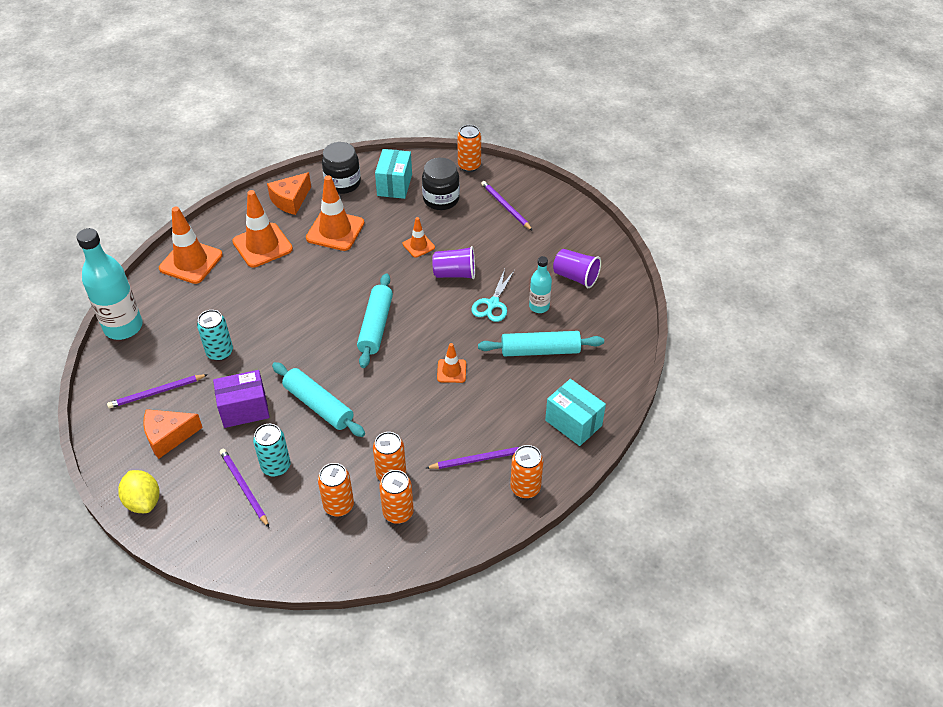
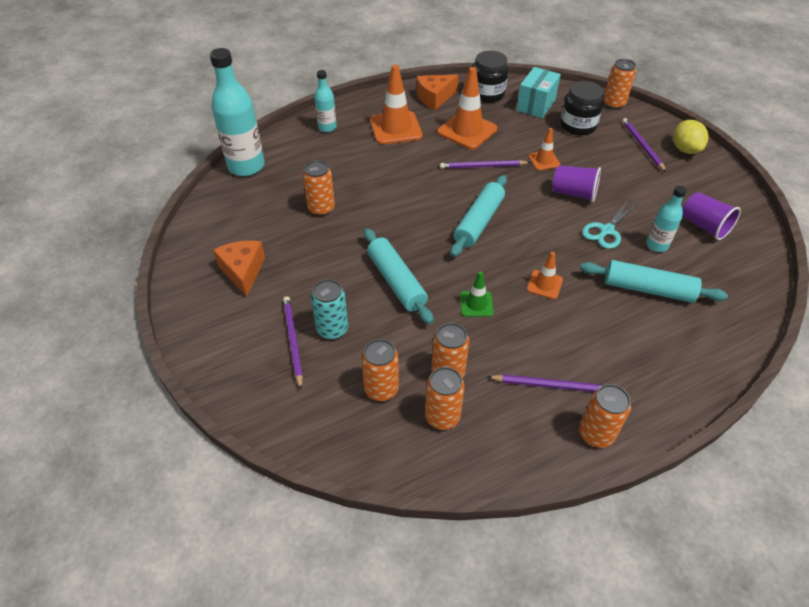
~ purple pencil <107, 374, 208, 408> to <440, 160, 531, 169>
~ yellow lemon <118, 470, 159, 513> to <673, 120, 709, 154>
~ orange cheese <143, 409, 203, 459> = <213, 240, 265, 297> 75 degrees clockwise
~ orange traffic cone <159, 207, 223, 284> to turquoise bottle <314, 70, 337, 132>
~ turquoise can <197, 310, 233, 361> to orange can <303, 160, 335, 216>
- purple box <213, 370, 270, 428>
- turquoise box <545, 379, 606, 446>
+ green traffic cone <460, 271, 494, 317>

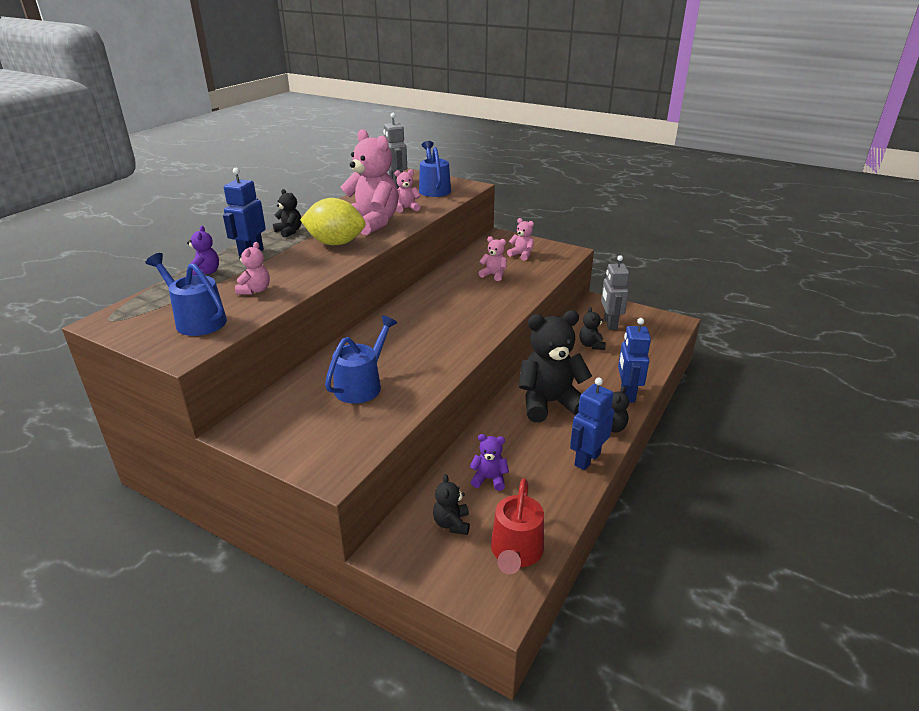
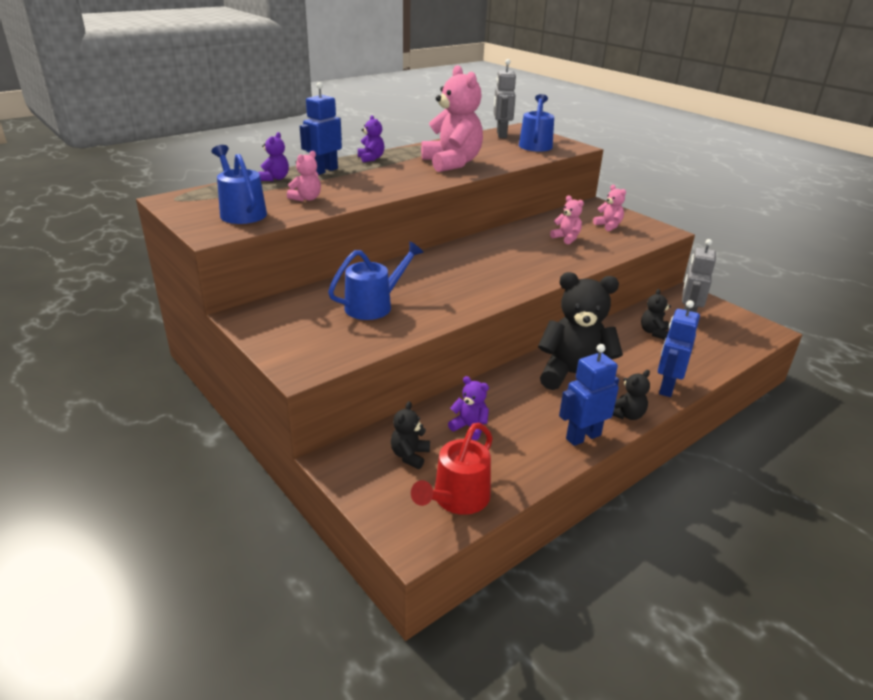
~ black teddy bear <273, 189, 302, 237> to purple teddy bear <358, 115, 385, 162>
- yellow lemon <300, 198, 365, 245>
- pink teddy bear <395, 169, 421, 213>

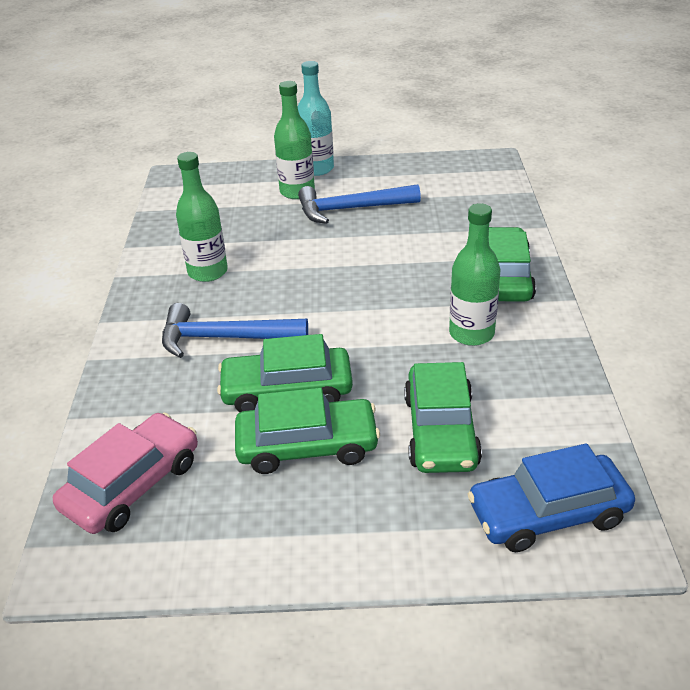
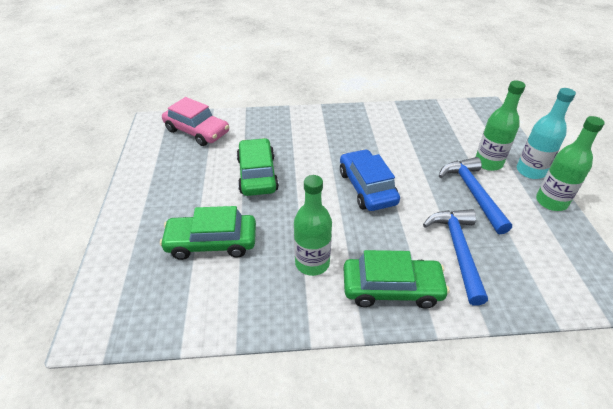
~ blue hammer <162, 303, 308, 358> to <423, 209, 488, 306>
~ green bottle <176, 152, 228, 282> to <536, 116, 605, 211>
- green car <235, 388, 380, 474>
~ blue car <468, 443, 635, 552> to <340, 149, 400, 211>

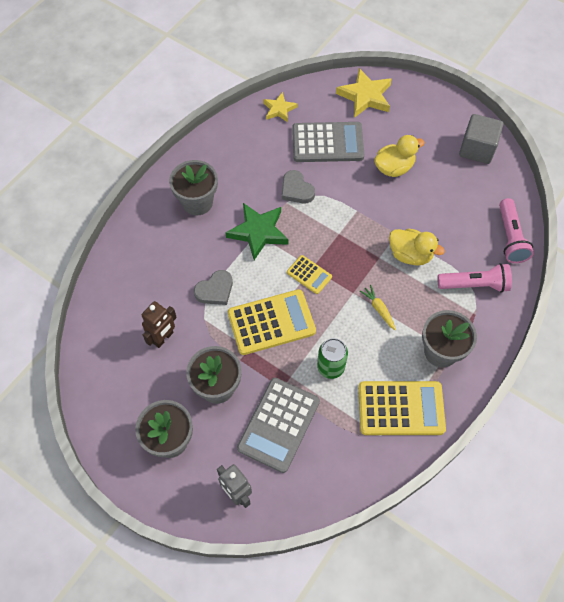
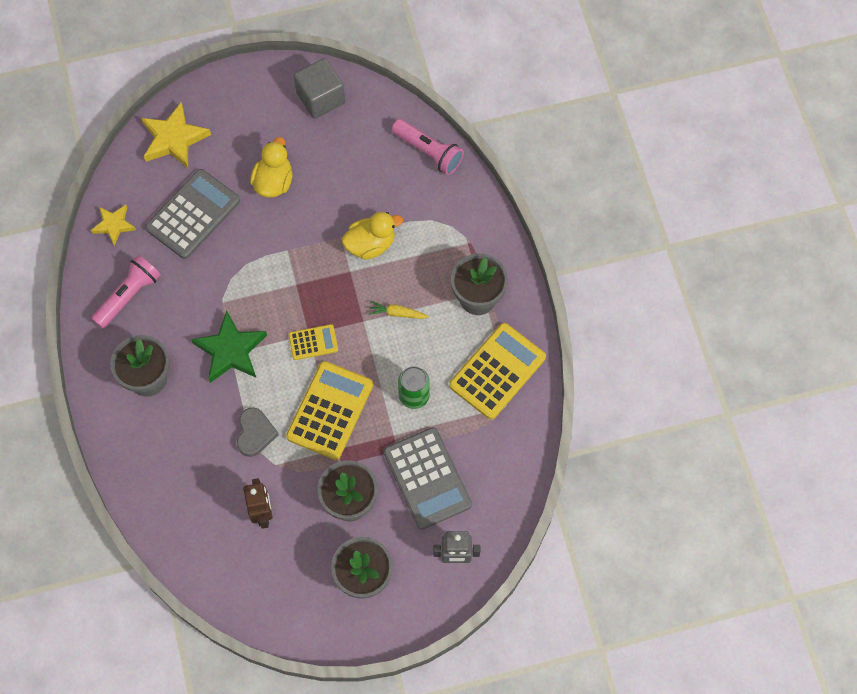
- grey heart <282, 170, 315, 204>
~ pink flashlight <438, 263, 512, 293> to <91, 255, 161, 328>

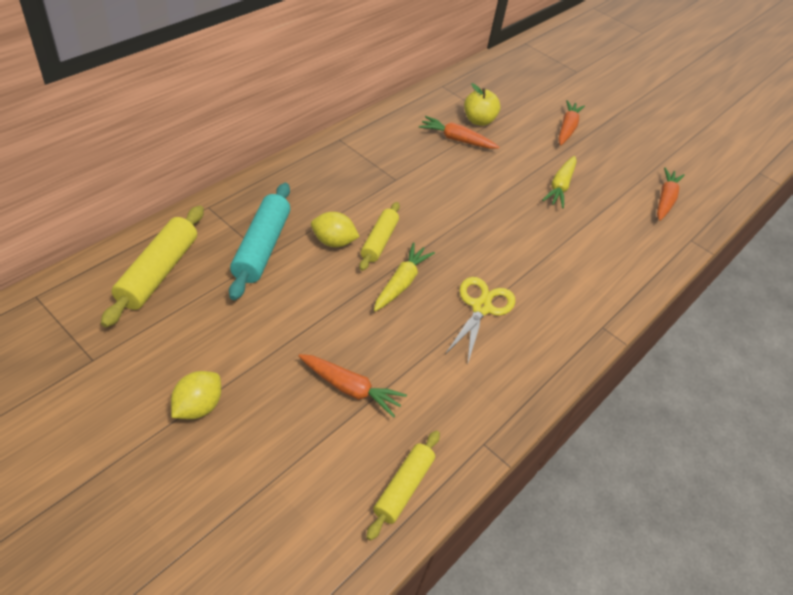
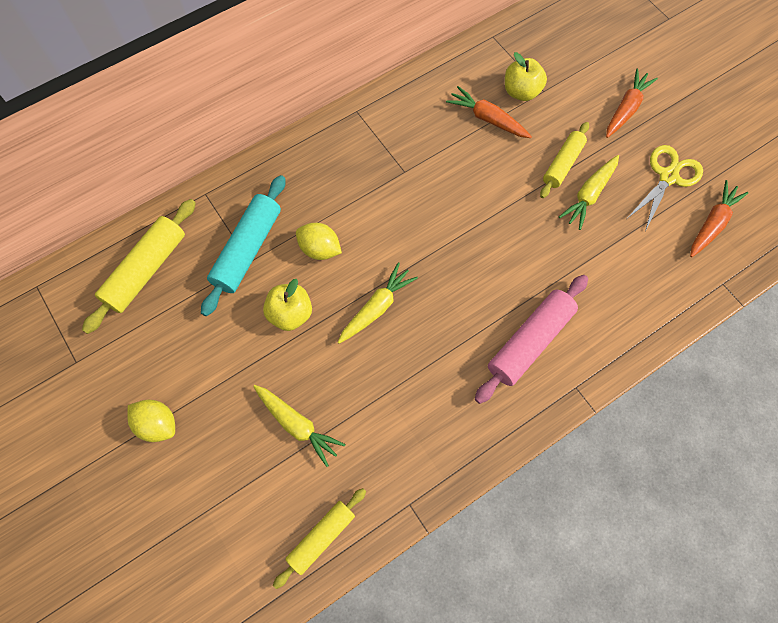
~ yellow lemon <171, 371, 221, 419> = <127, 400, 175, 442> 75 degrees clockwise
~ orange carrot <298, 354, 407, 418> to yellow carrot <253, 385, 346, 467>
~ yellow rolling pin <359, 202, 400, 271> to <540, 122, 589, 198>
~ yellow scissors <445, 277, 515, 365> to <628, 145, 703, 231>
+ yellow apple <263, 279, 312, 331>
+ pink rolling pin <475, 275, 588, 404>

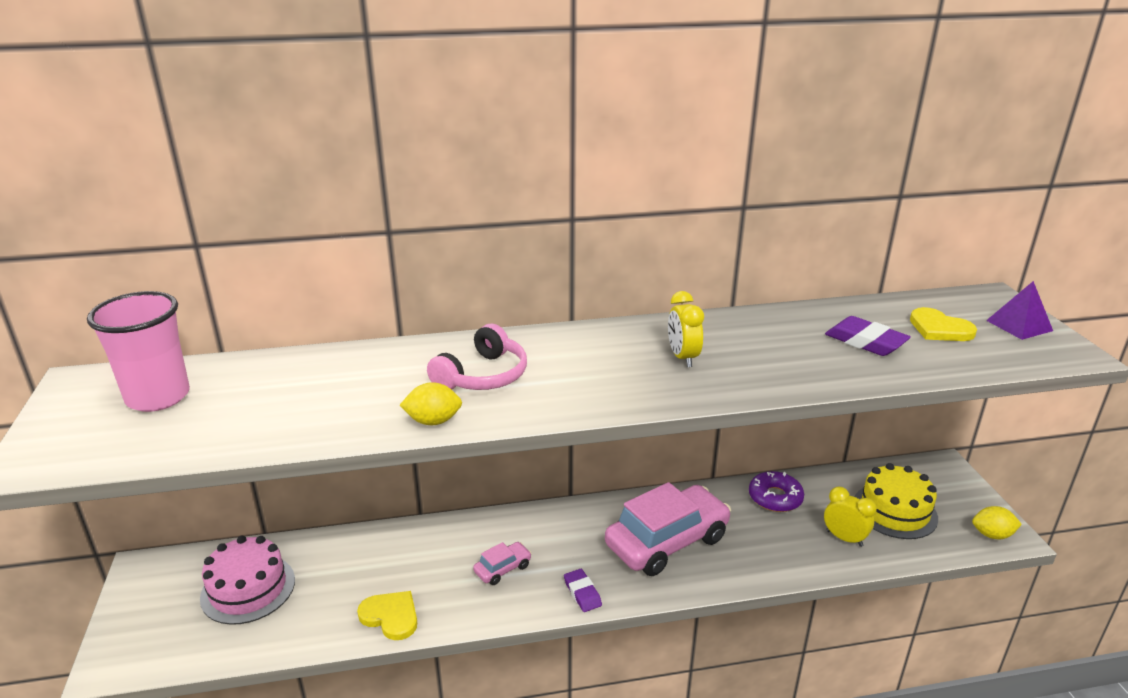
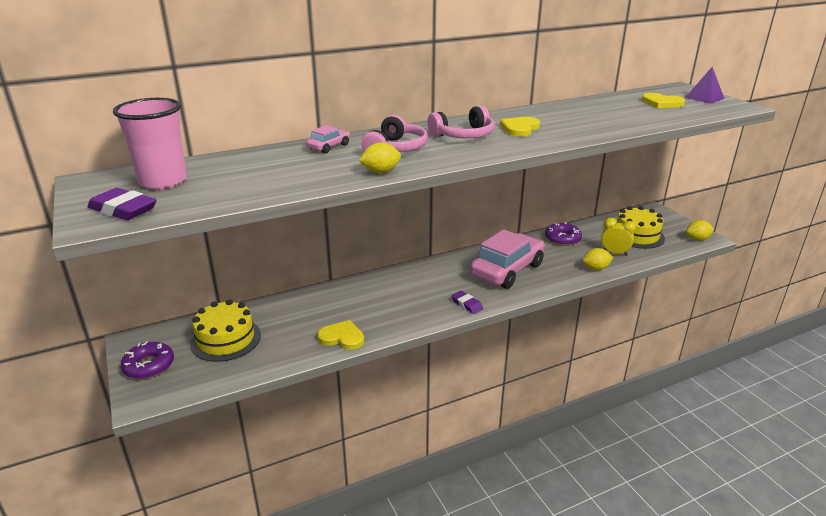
~ pink cake <200, 536, 295, 625> to yellow cake <190, 299, 261, 362>
~ pink car <473, 542, 532, 585> to <306, 125, 350, 153>
~ yellow clock <668, 291, 704, 367> to yellow heart <500, 117, 540, 136>
~ purple eraser <825, 316, 911, 356> to <88, 188, 157, 220>
+ purple donut <121, 341, 174, 379>
+ pink headphones <427, 105, 494, 138>
+ yellow lemon <582, 248, 613, 270>

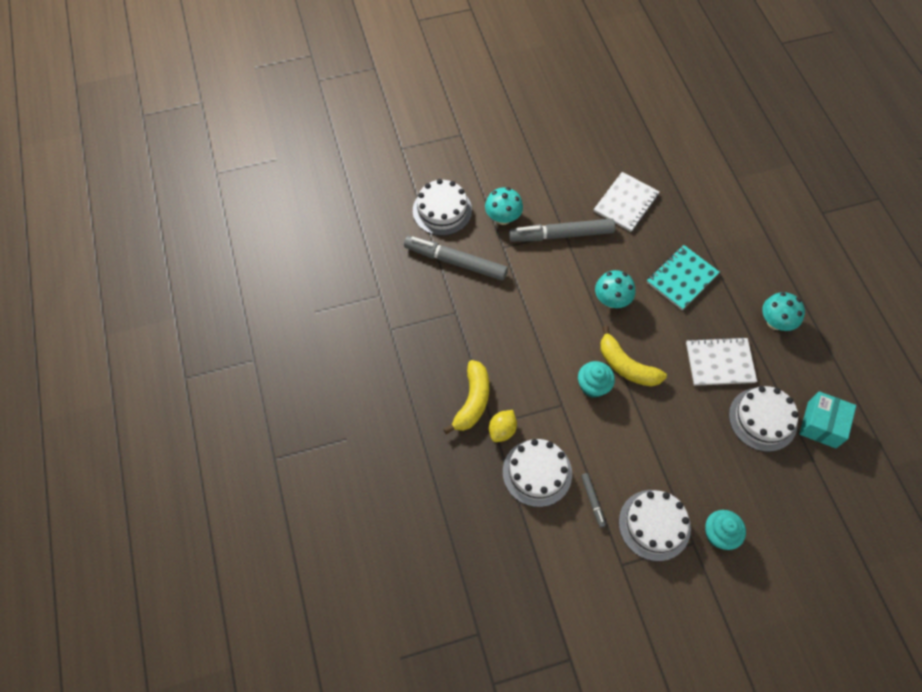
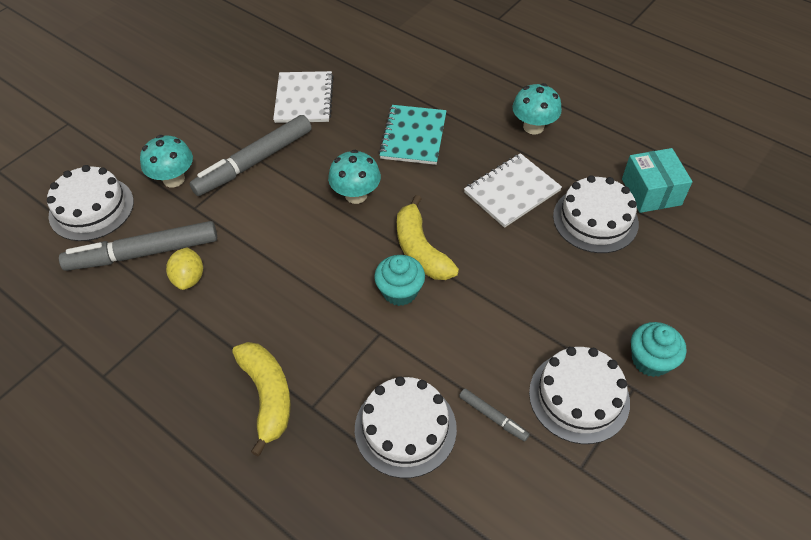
~ yellow lemon <489, 410, 517, 442> to <166, 248, 203, 290>
~ yellow banana <600, 325, 667, 387> = <397, 195, 459, 280> 60 degrees clockwise

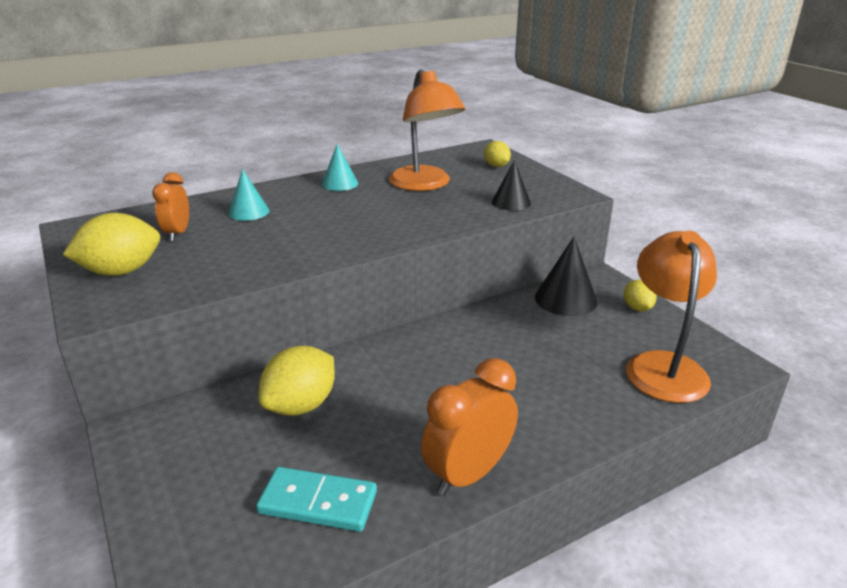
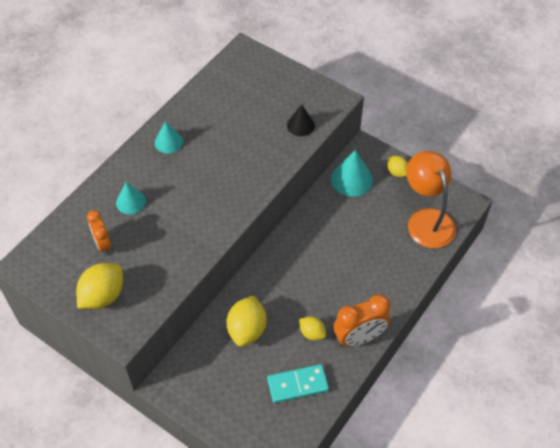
- orange lamp <389, 69, 465, 191>
~ orange clock <421, 358, 518, 496> = <333, 294, 390, 347> 135 degrees counterclockwise
~ yellow lemon <484, 141, 511, 167> to <299, 316, 326, 340>
~ black cone <535, 237, 598, 316> to turquoise cone <331, 150, 373, 197>

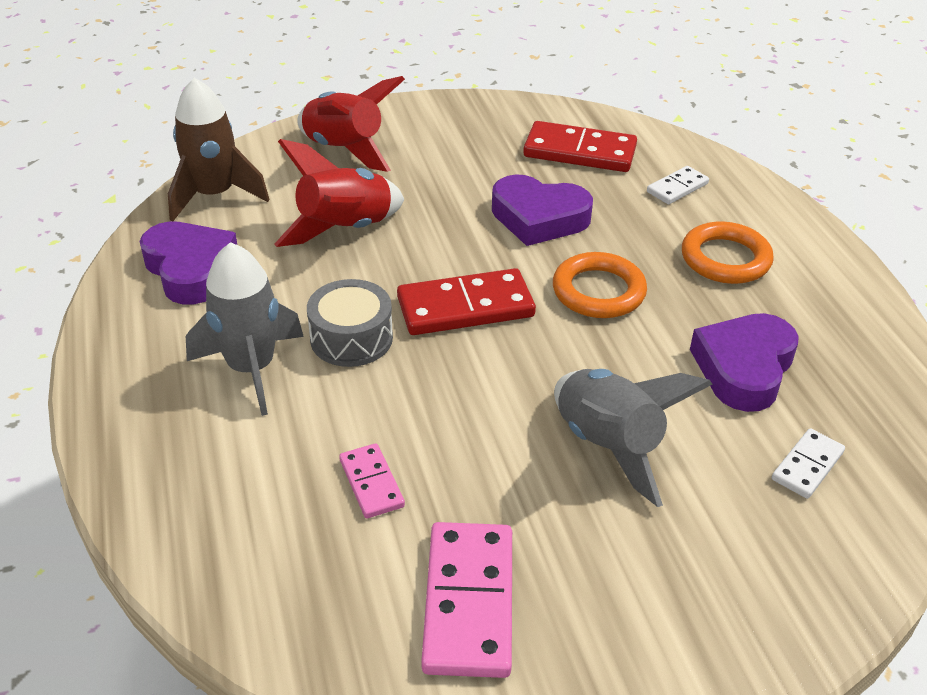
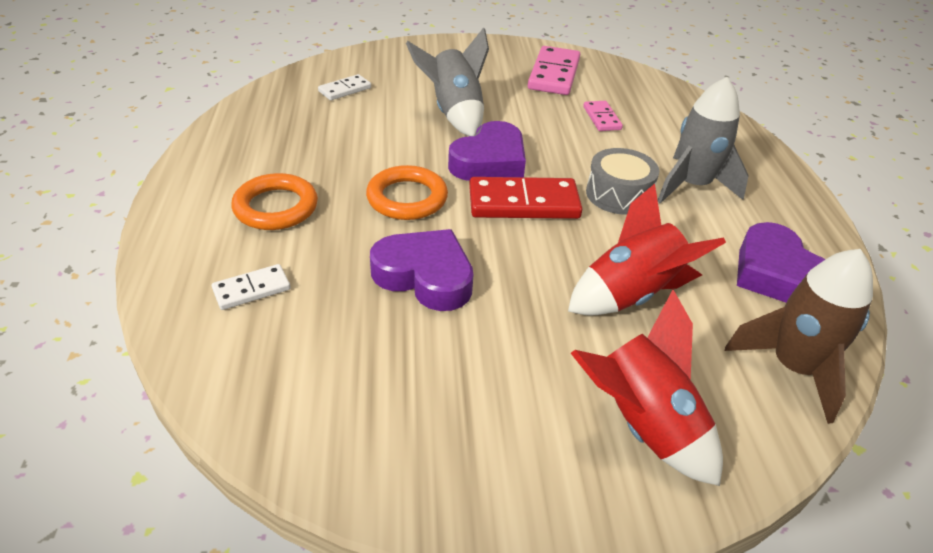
- red domino <523, 121, 637, 172>
~ purple heart <690, 313, 799, 412> to <448, 121, 526, 181>

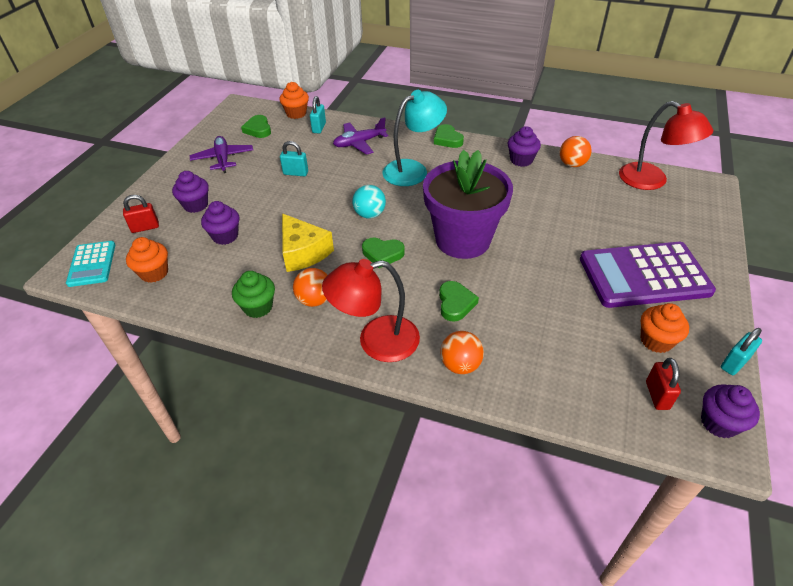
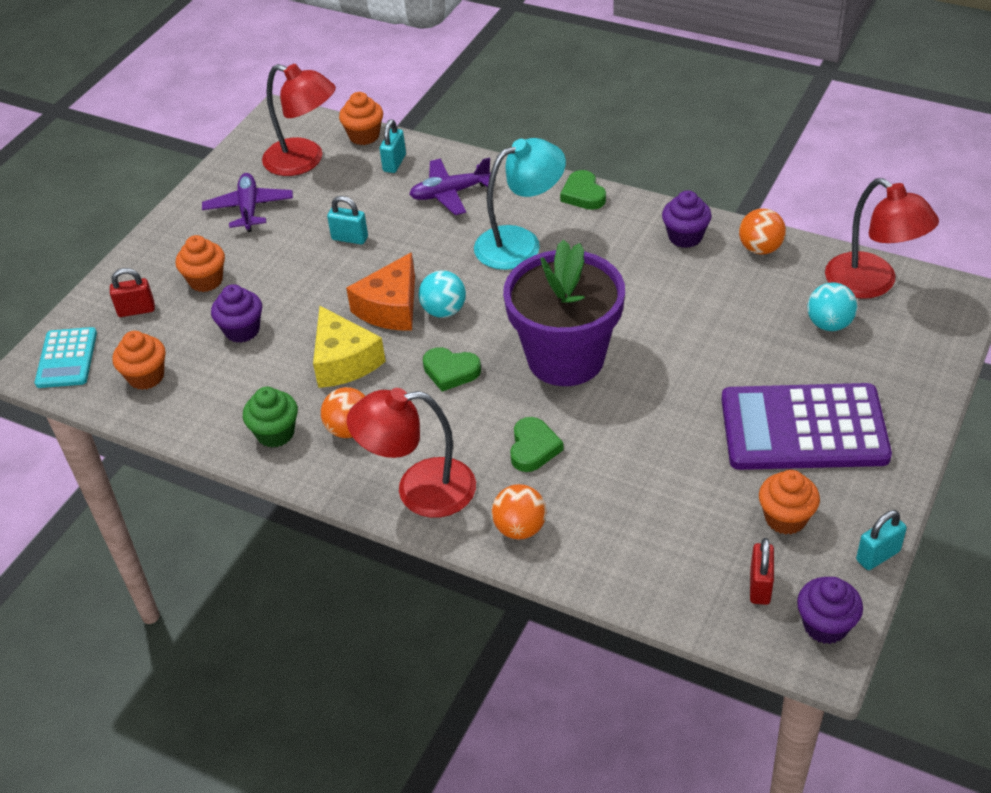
~ purple cupcake <172, 171, 209, 213> to orange cupcake <175, 235, 225, 292>
~ green heart <241, 115, 271, 138> to red lamp <262, 64, 336, 176>
+ orange cheese <346, 252, 415, 331>
+ turquoise ball <807, 283, 857, 331>

